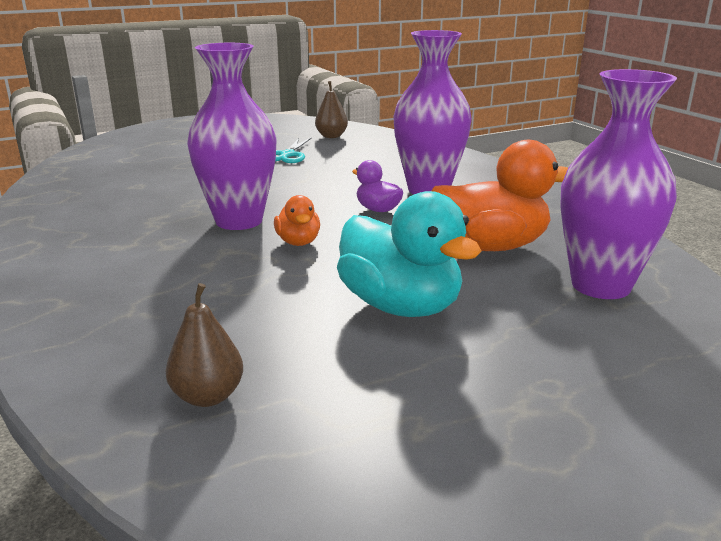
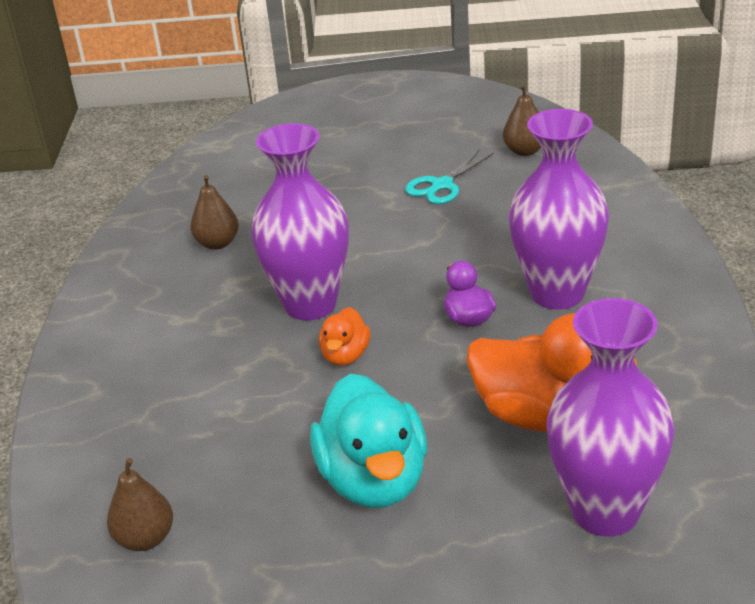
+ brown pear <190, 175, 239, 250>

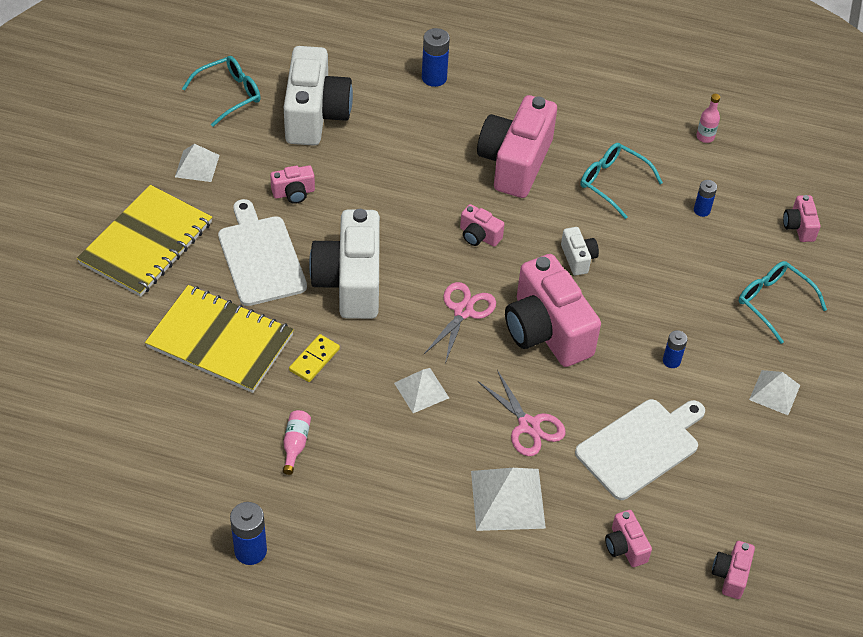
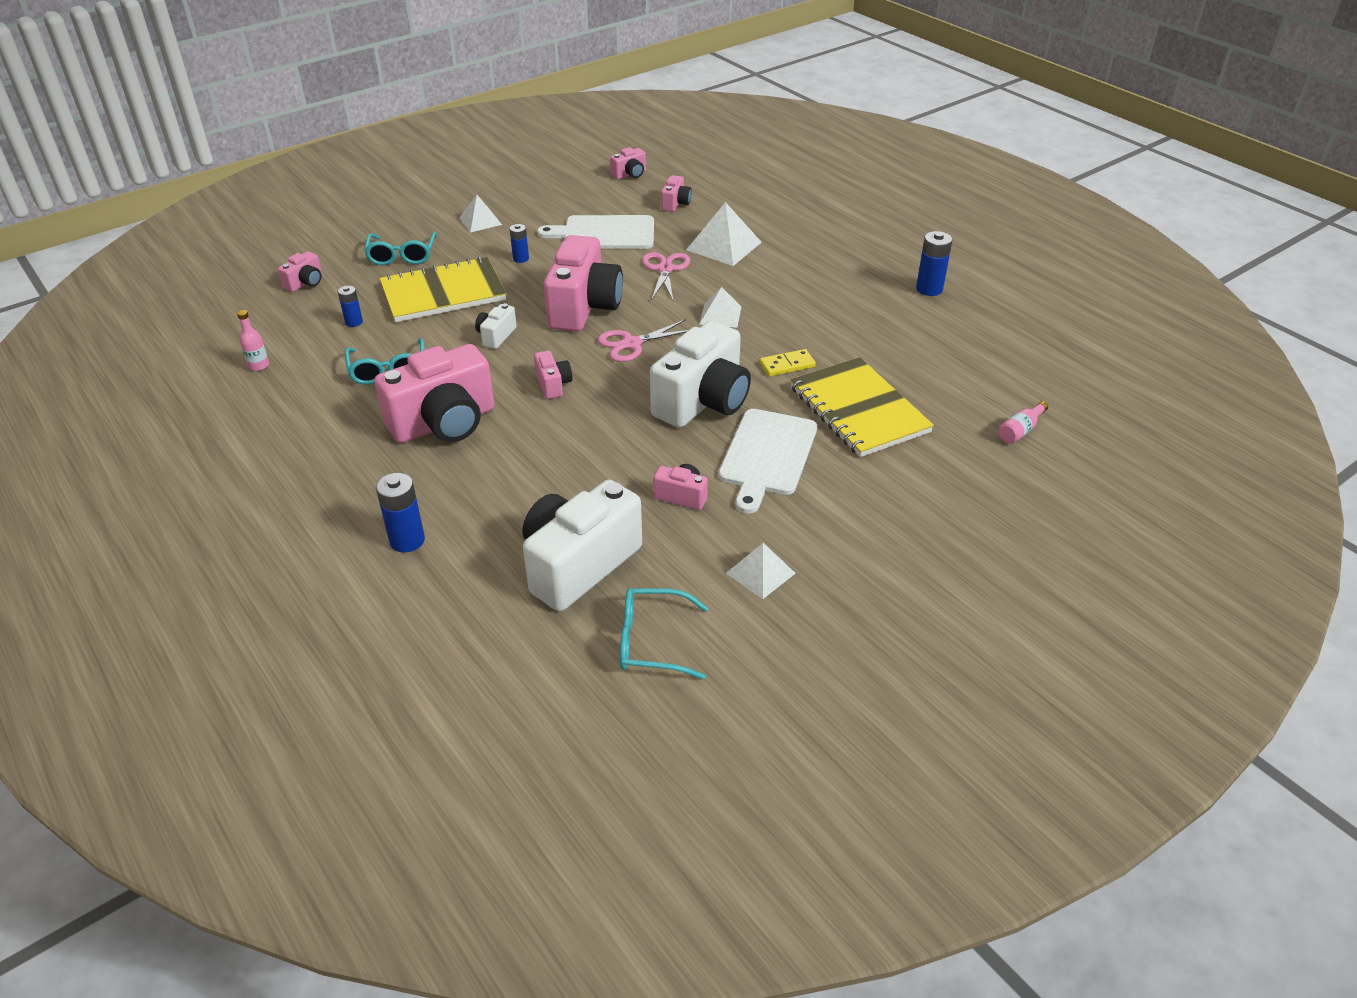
~ yellow notebook <77, 185, 212, 297> to <379, 256, 506, 322>
~ pink bottle <283, 410, 311, 475> to <998, 401, 1048, 444>

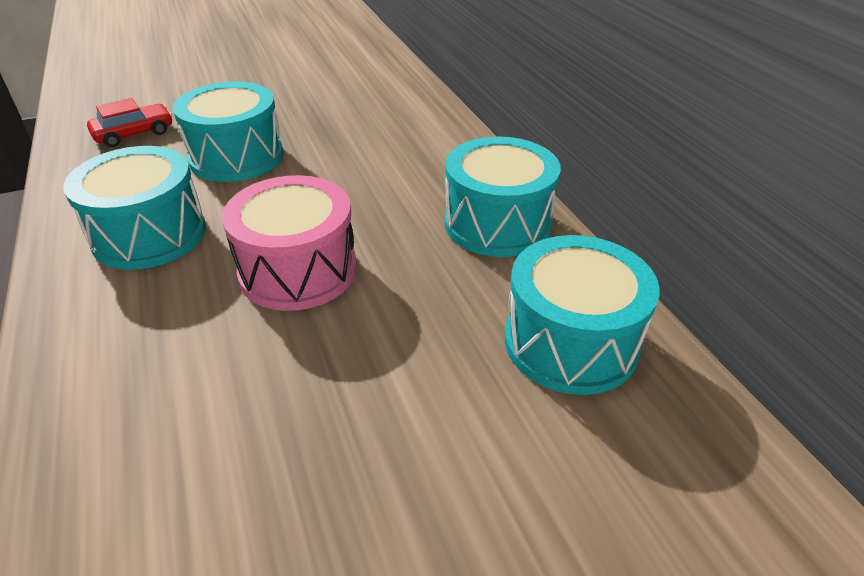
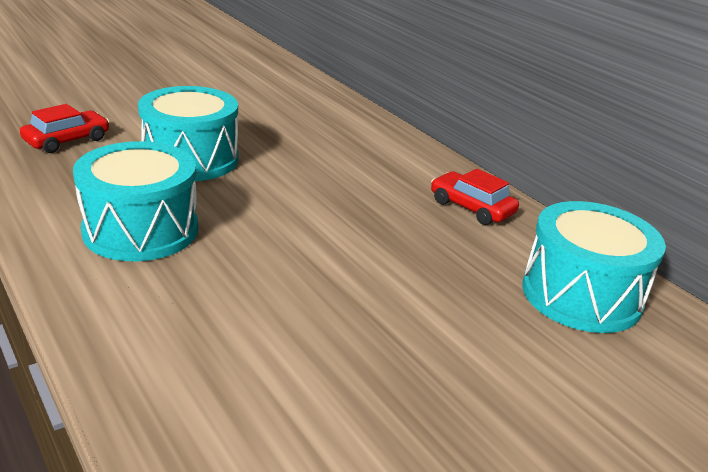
- pink drum <222, 175, 357, 311>
~ turquoise drum <445, 137, 561, 257> to red car <431, 169, 519, 225>

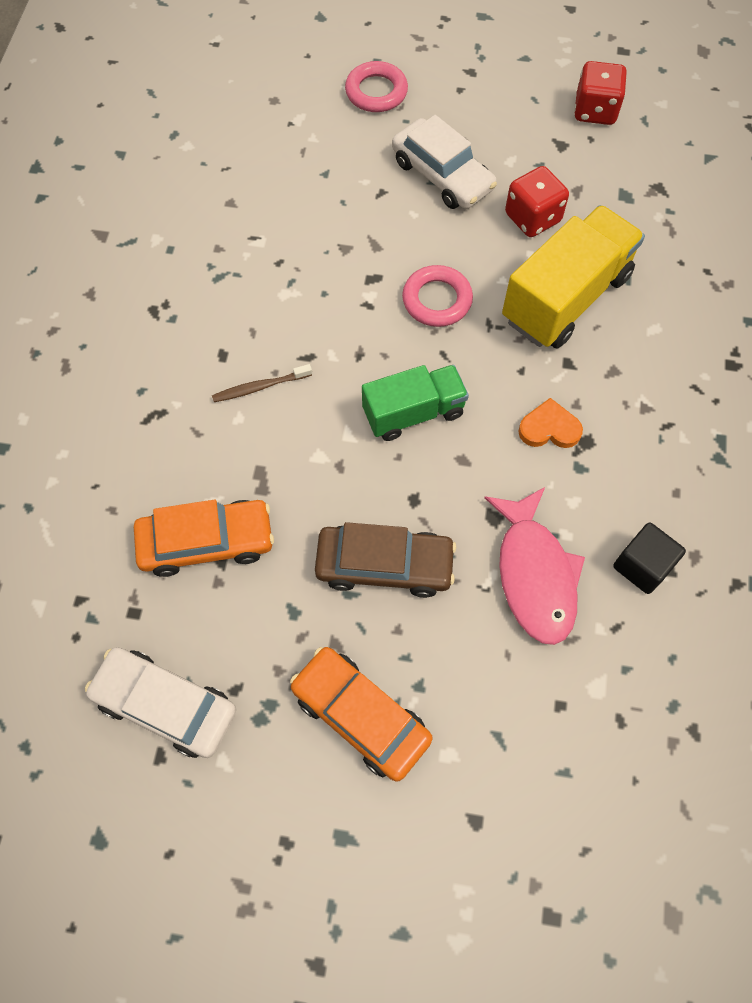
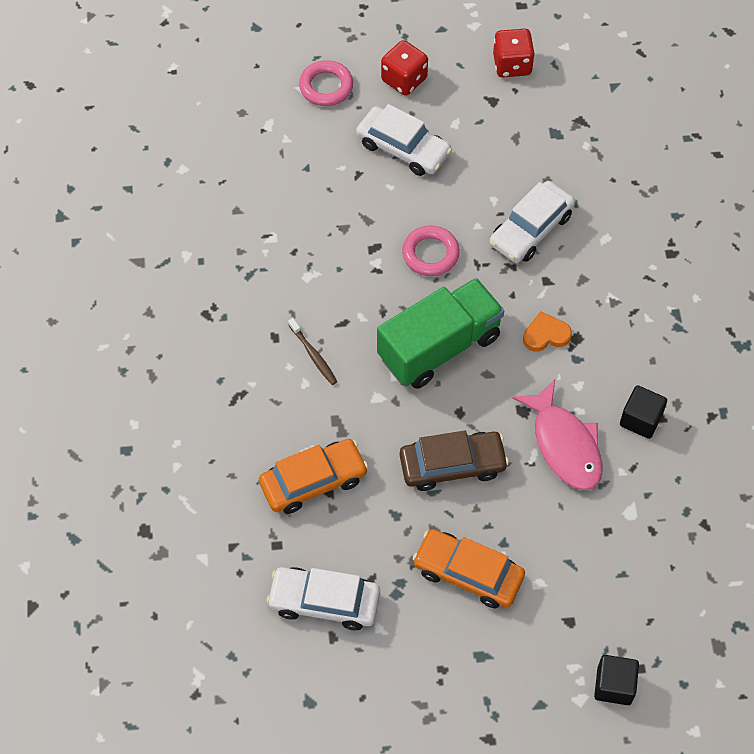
~ brown toothbrush <212, 364, 312, 402> = <288, 318, 337, 385> 90 degrees counterclockwise
~ green truck <362, 365, 469, 441> = <377, 278, 504, 389> x1.57
~ yellow truck <502, 205, 645, 349> to white car <489, 181, 575, 263>
~ red dice <505, 166, 569, 237> to <381, 40, 428, 96>
+ black cube <594, 655, 639, 705>

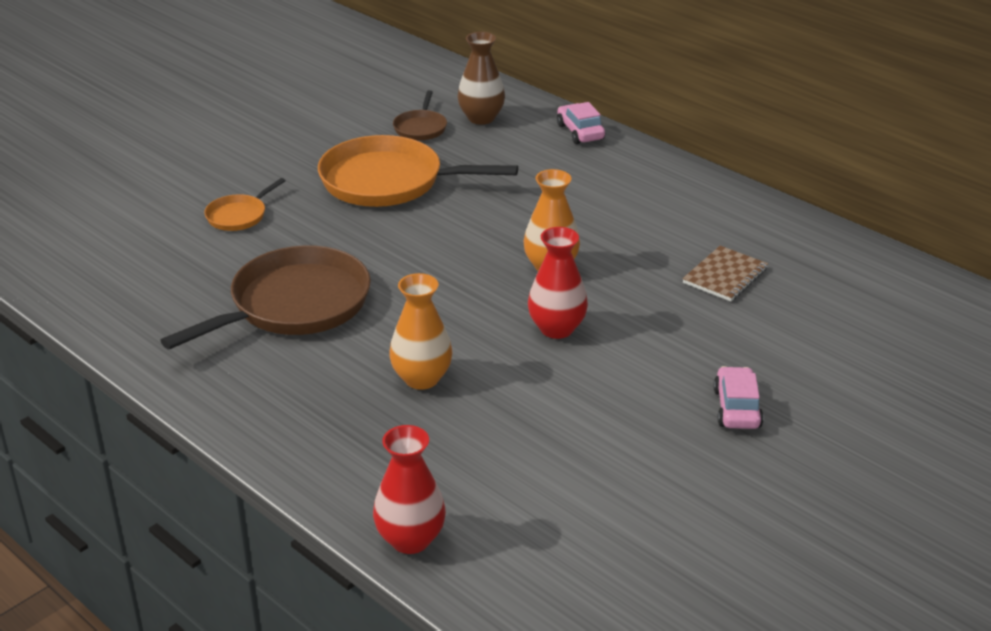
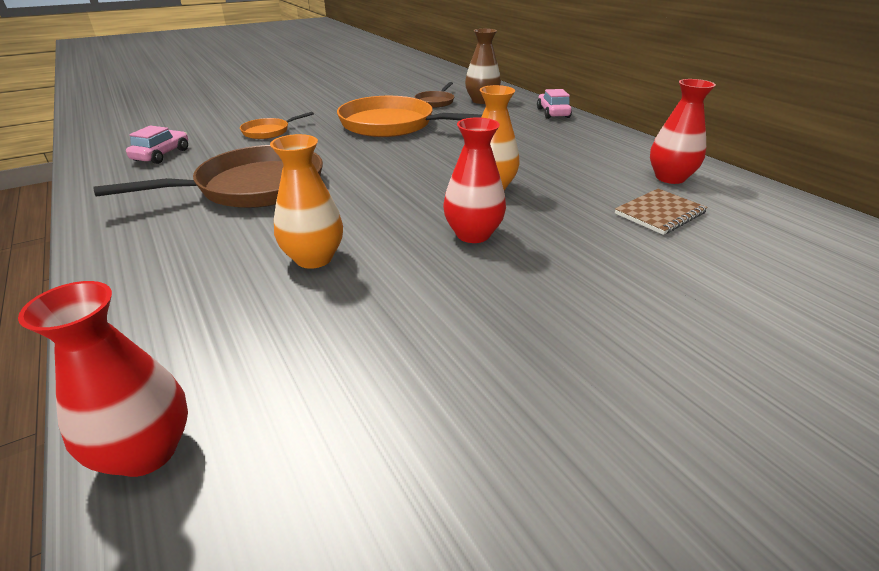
~ pink car <713, 366, 763, 429> to <126, 126, 188, 164>
+ red vase <650, 79, 716, 184>

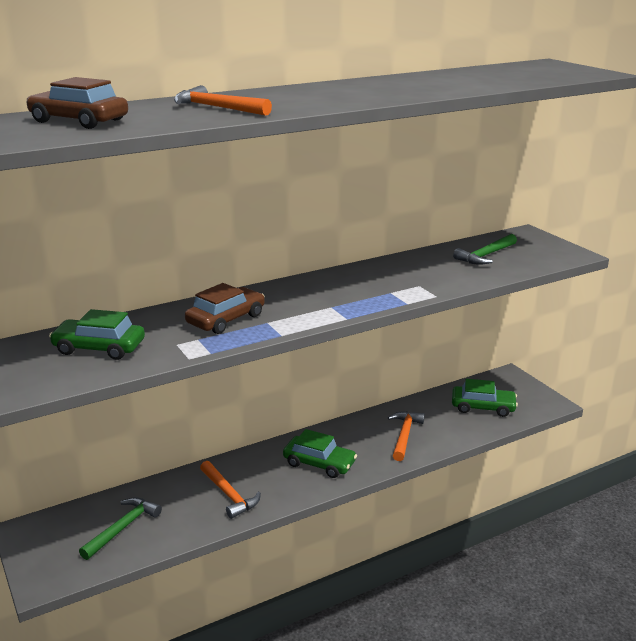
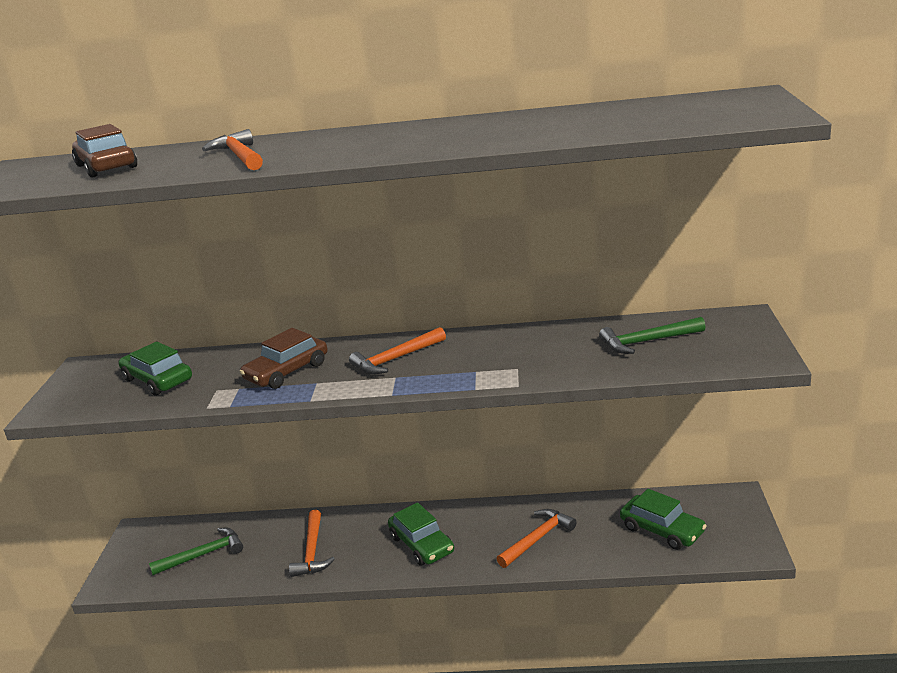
~ brown car <185, 283, 265, 334> = <240, 328, 327, 389> 150 degrees clockwise
+ orange hammer <349, 327, 446, 375>

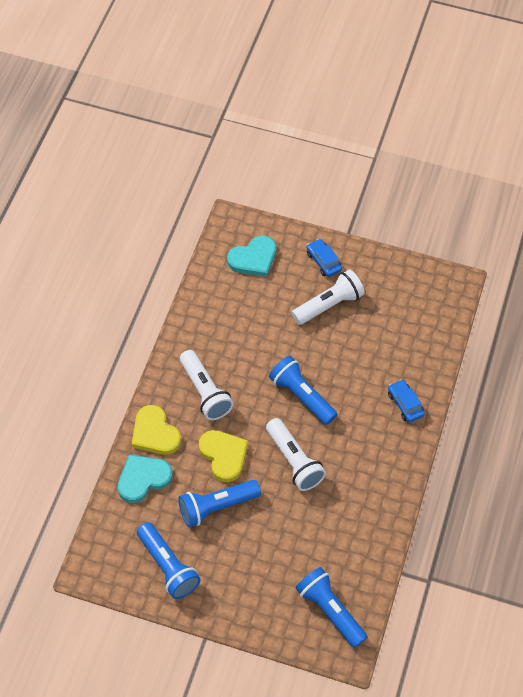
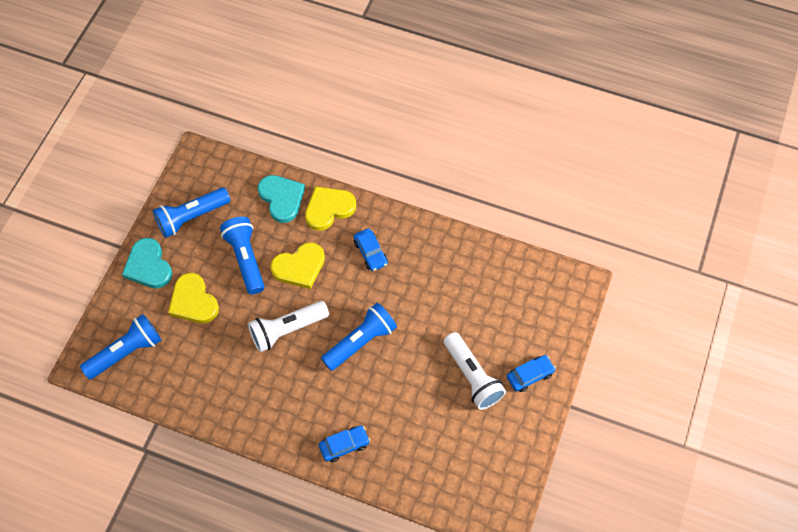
~ white flashlight <180, 350, 234, 420> to blue car <354, 228, 388, 271>
~ turquoise heart <227, 236, 276, 277> to <122, 238, 172, 288>
+ yellow heart <168, 273, 219, 323>

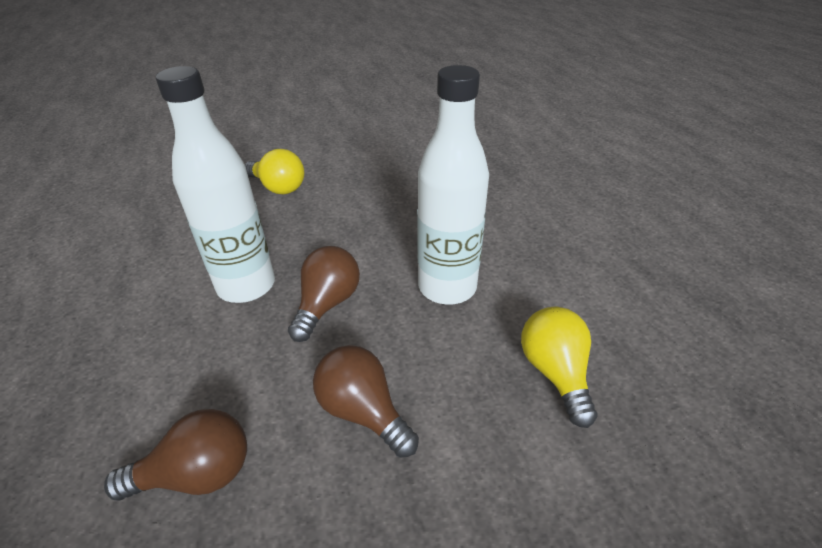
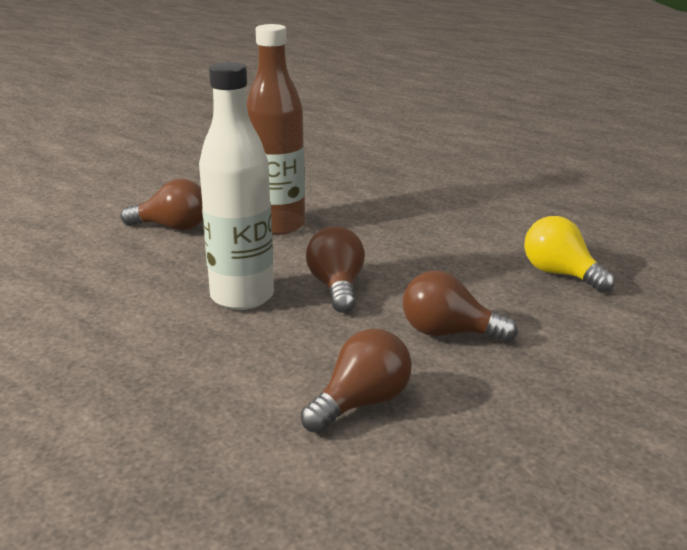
~ yellow light bulb <245, 149, 304, 194> to brown light bulb <120, 179, 203, 230>
- white bottle <417, 65, 489, 305>
+ brown bottle <247, 24, 305, 235>

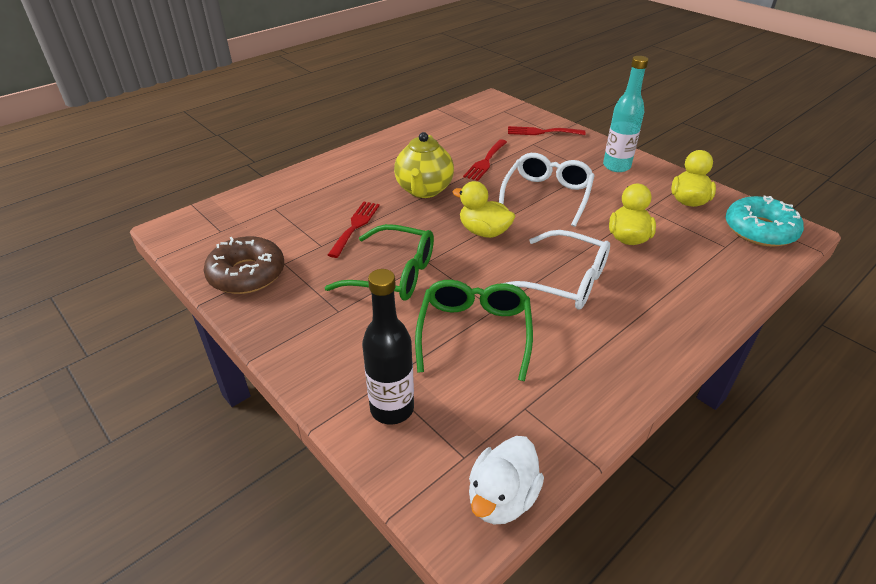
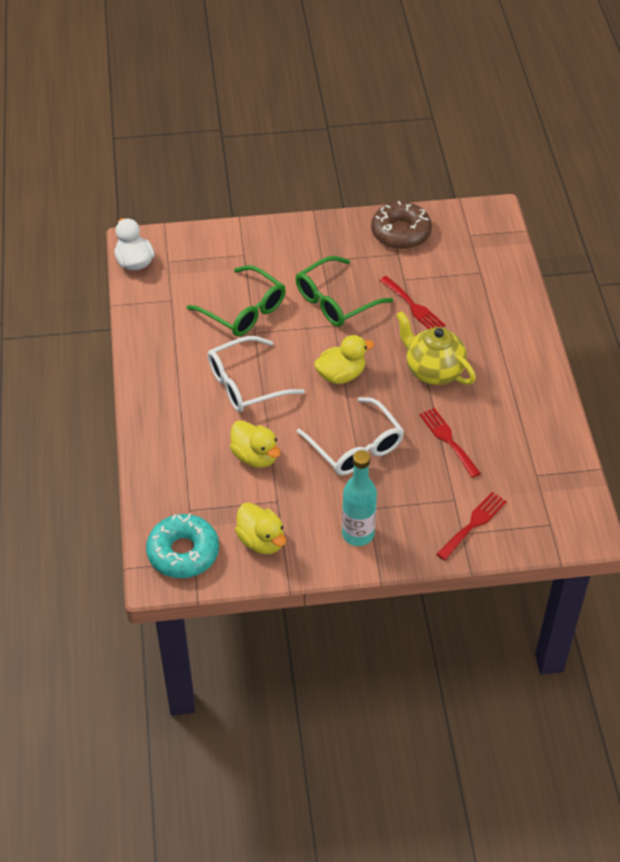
- black bottle <362, 269, 414, 425>

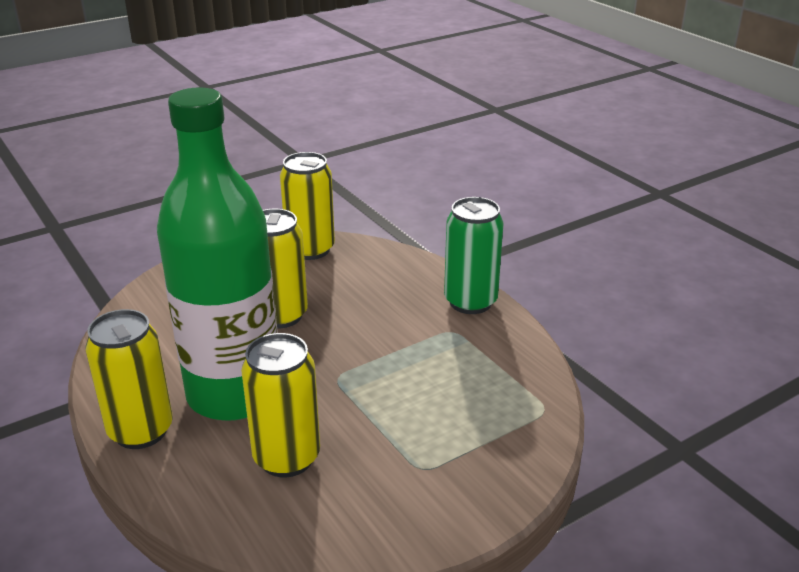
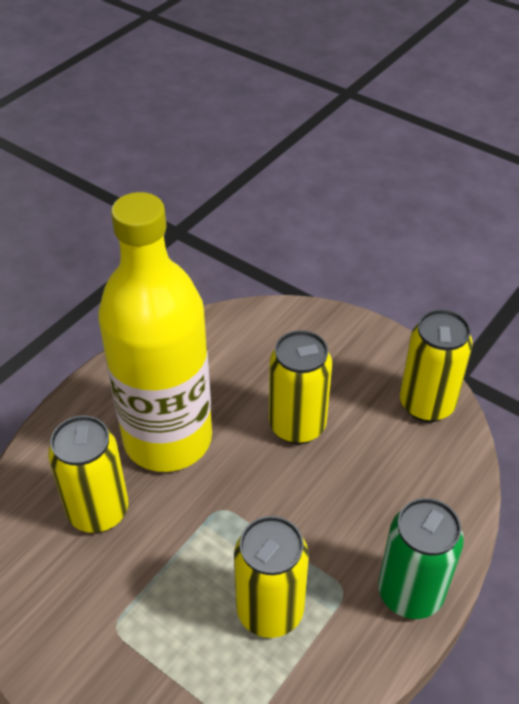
~ yellow can <85, 309, 173, 449> to <234, 516, 309, 638>
~ green bottle <157, 87, 278, 421> to yellow bottle <98, 192, 212, 472>

